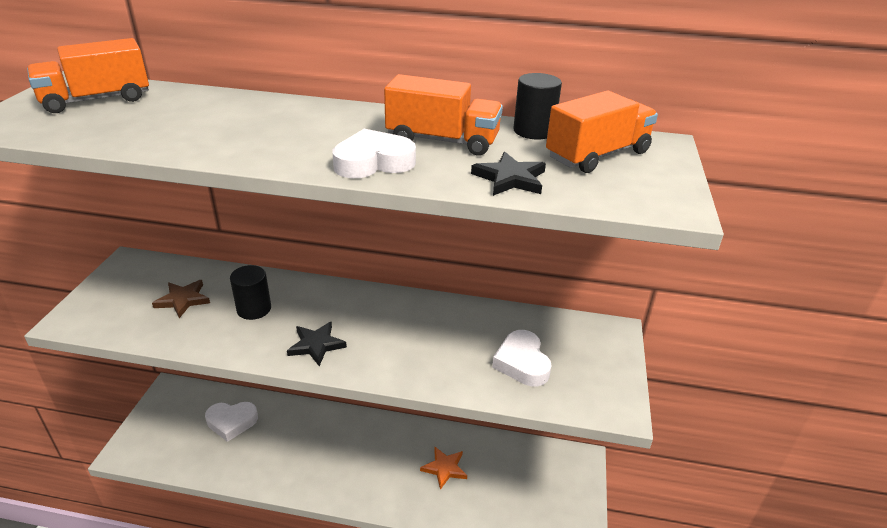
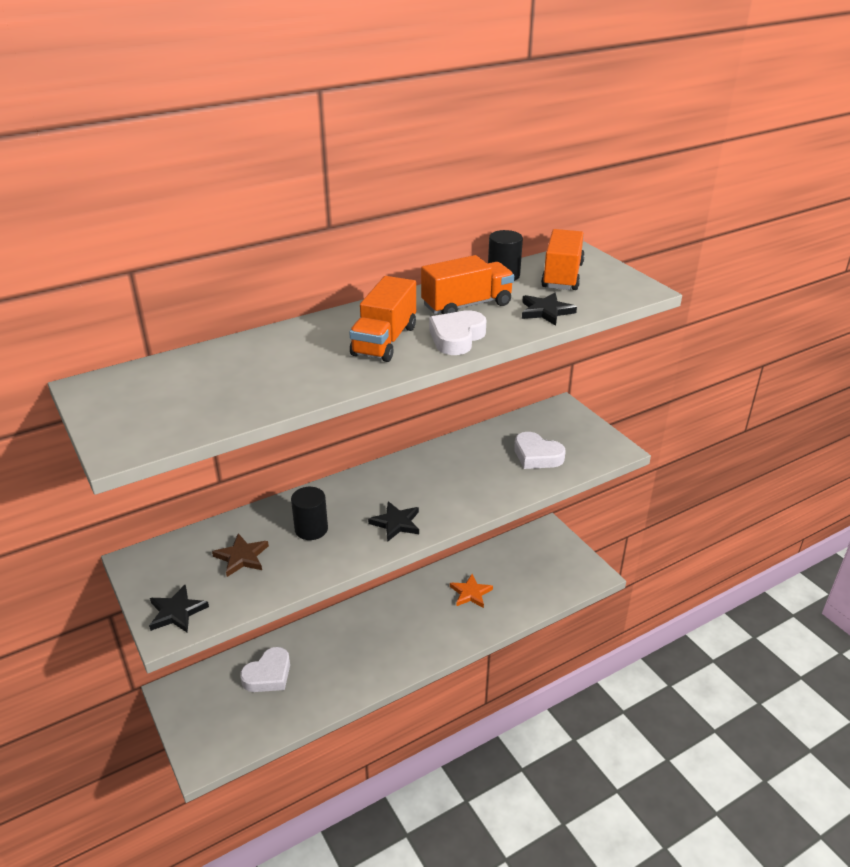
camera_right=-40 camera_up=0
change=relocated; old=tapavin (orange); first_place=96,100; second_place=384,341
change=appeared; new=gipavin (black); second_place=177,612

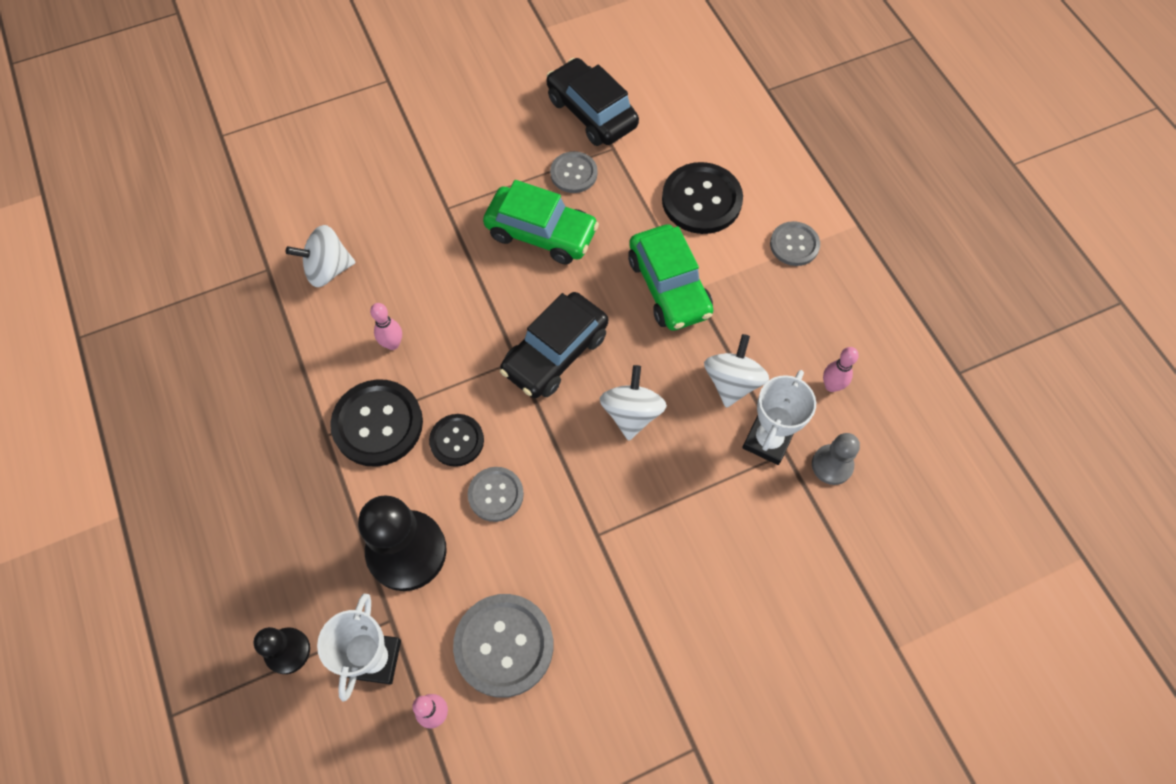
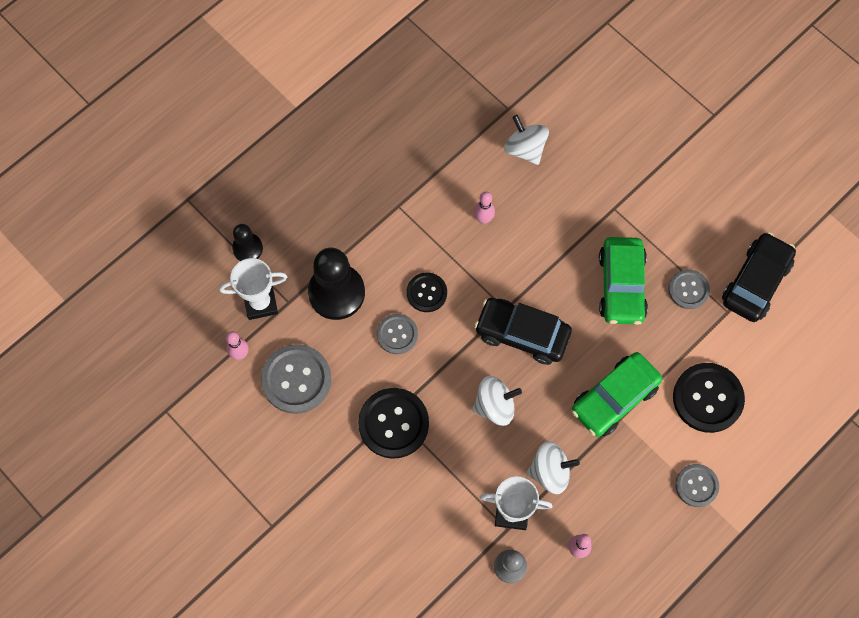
camera_right=70 camera_up=5
change=relocated; old=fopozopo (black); first_place=378,424; second_place=393,423

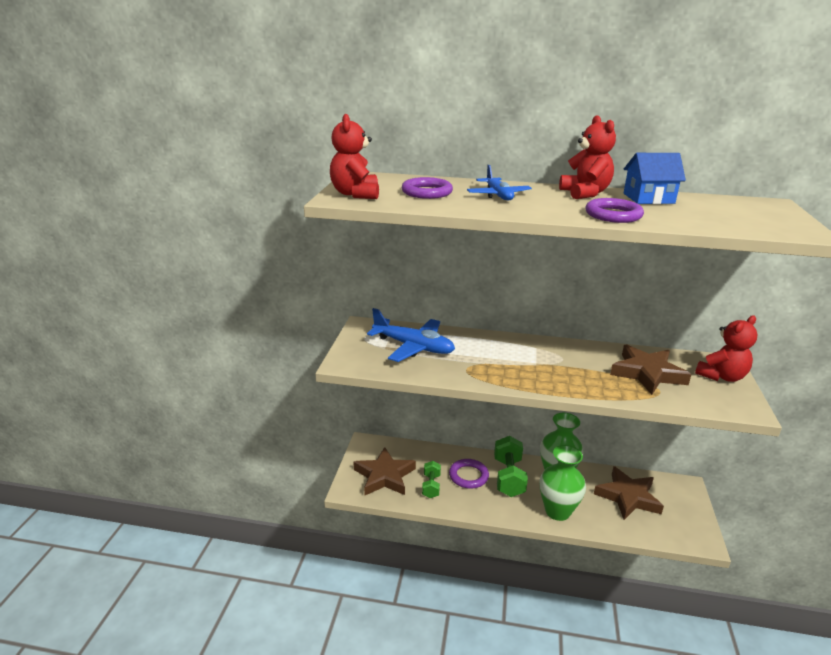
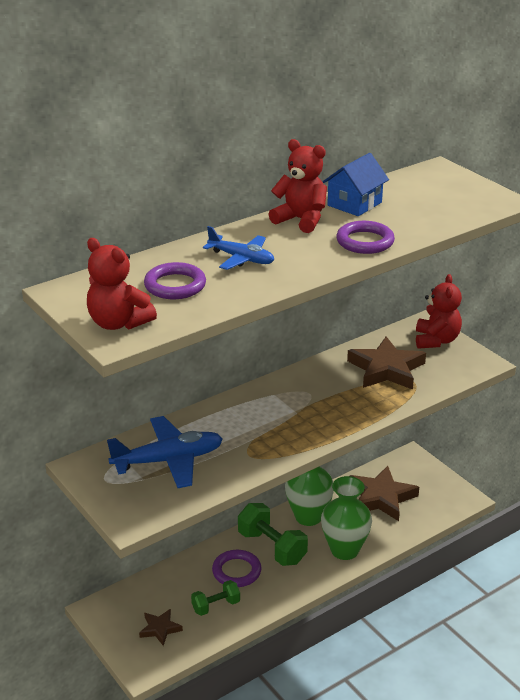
camera_right=-45 camera_up=5
change=size; old=gipavin (brown); first_place=384,476; second_place=160,629; factor=0.53
change=spun; old=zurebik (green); first_place=431,486; second_place=216,606; degrees=-75

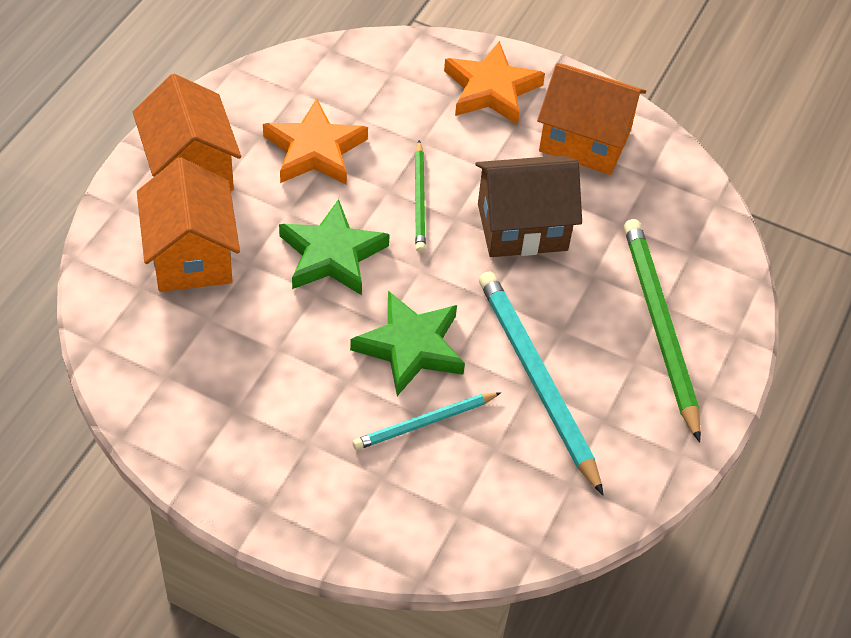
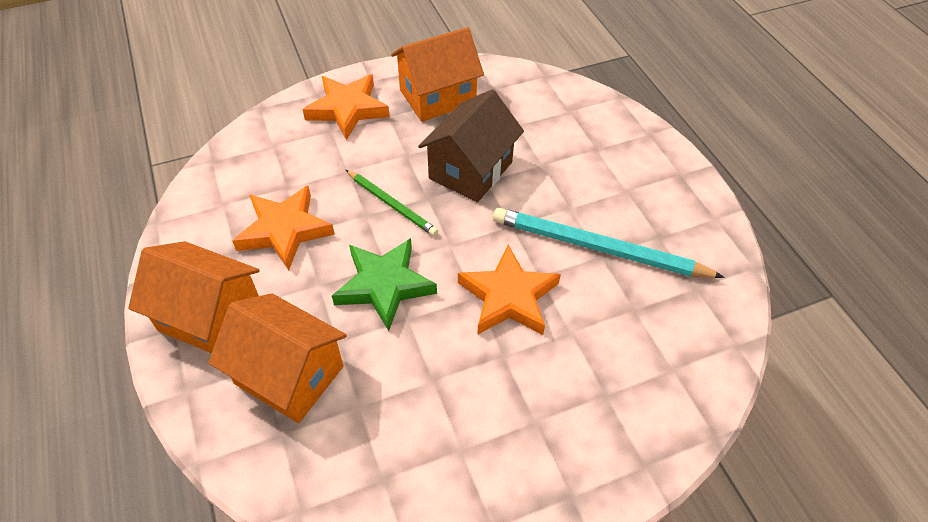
camera_right=-45 camera_up=0
change=missing; old=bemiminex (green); first_place=659,327
change=colour; old=gipavin (green); new=gipavin (orange); first_place=410,347; second_place=508,297
change=missing; old=bemiminex (turquoise); first_place=424,423

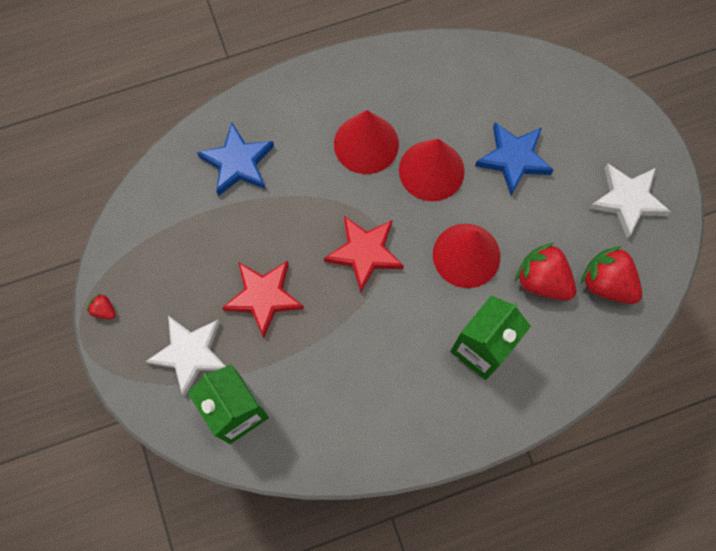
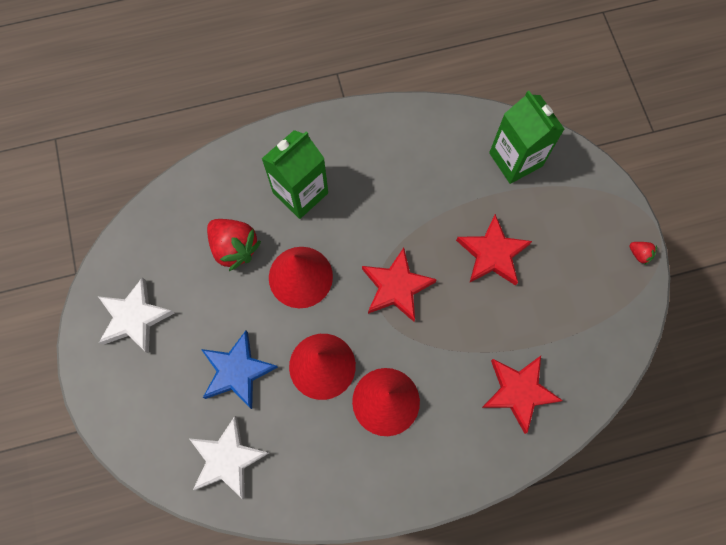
camera_right=-175 camera_up=0
change=colour; old=gipavin (blue); new=gipavin (red); first_place=238,163; second_place=518,391
change=missing; old=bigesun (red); first_place=606,283
change=relocated; old=gipavin (white); first_place=190,353; second_place=227,459

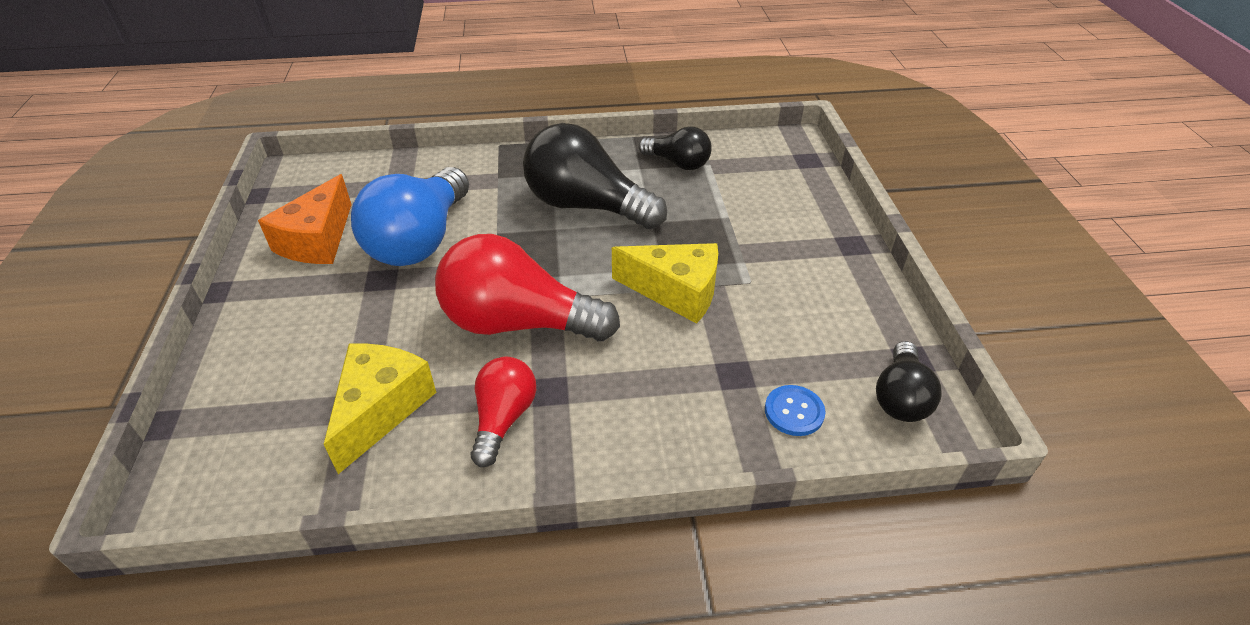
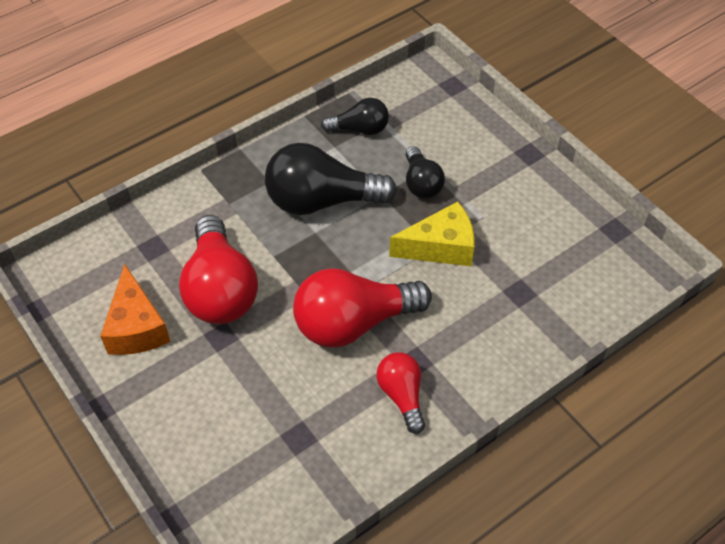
camera_right=-30 camera_up=10
change=colour; old=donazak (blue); new=donazak (red); first_place=420,240; second_place=220,289
change=relocated; old=donazak (black); first_place=900,397; second_place=421,183
change=missing; old=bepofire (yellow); first_place=381,409
change=missing; old=fopozopo (blue); first_place=794,412

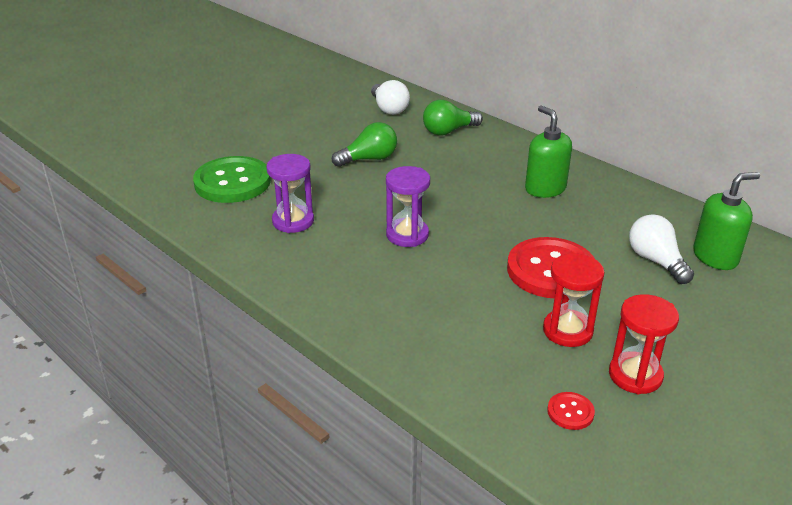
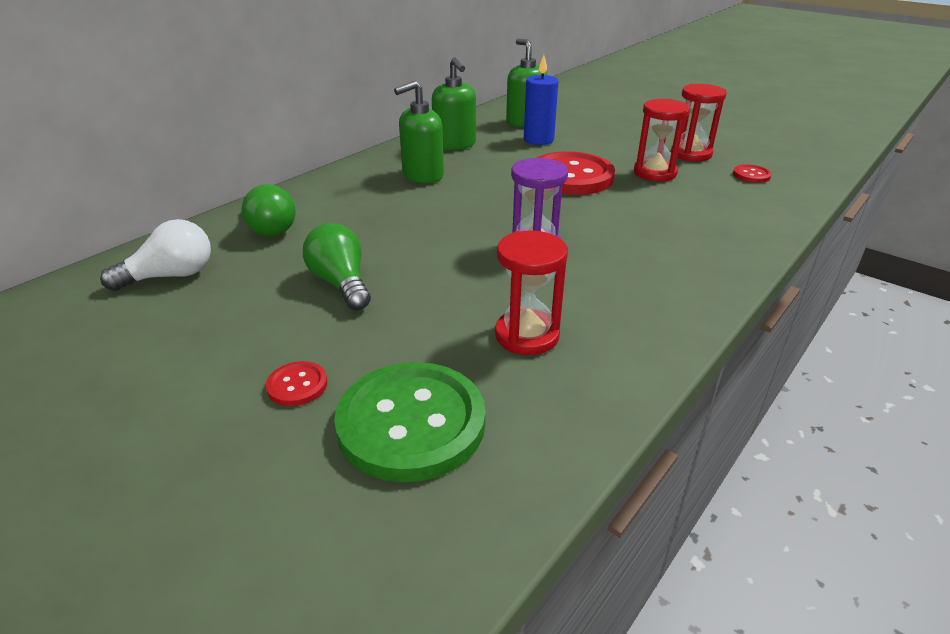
camera_right=-95 camera_up=0
change=colour; old=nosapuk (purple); new=nosapuk (red); first_place=293,221; second_place=527,335
change=exchanged; old=donazak (white); new=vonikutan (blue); first_place=656,261; second_place=538,140
change=appeared; new=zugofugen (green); second_place=454,144
change=appeared; new=fopozopo (red); second_place=297,385

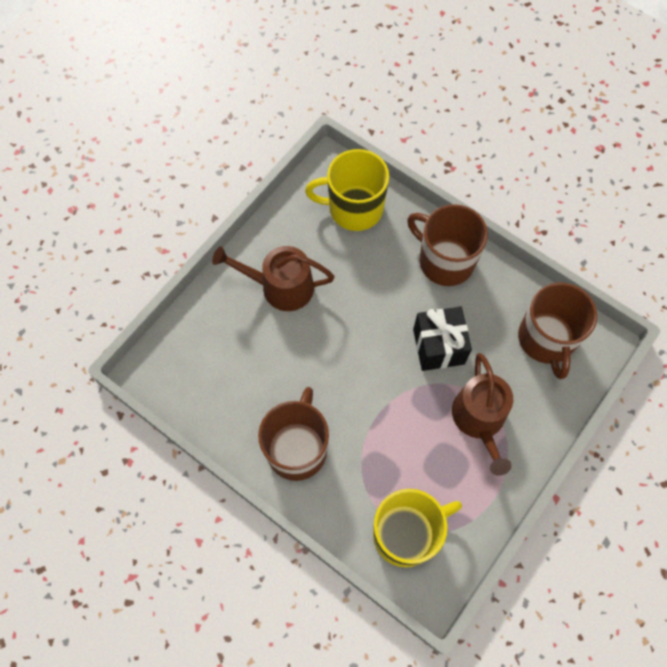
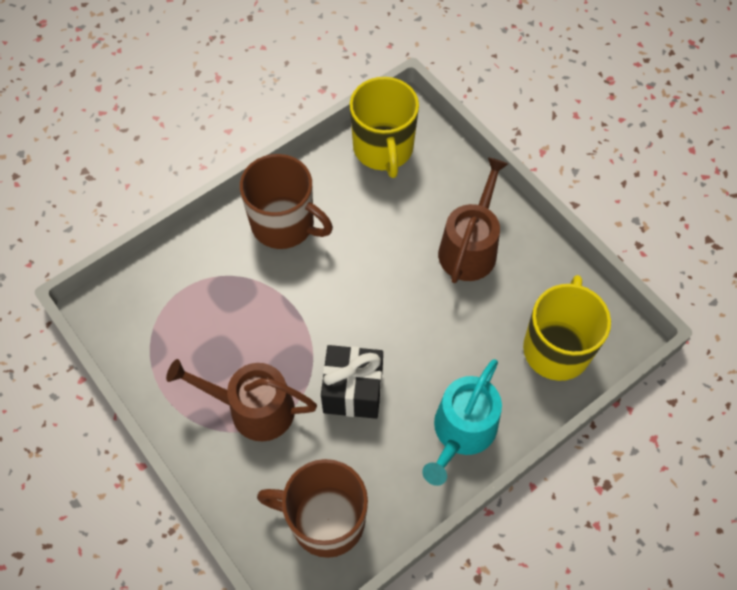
camera_right=105 camera_up=-5
change=exchanged; old=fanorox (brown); new=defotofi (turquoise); first_place=444,261; second_place=461,432
change=relocated; old=fanorox (yellow); first_place=406,533; second_place=383,149

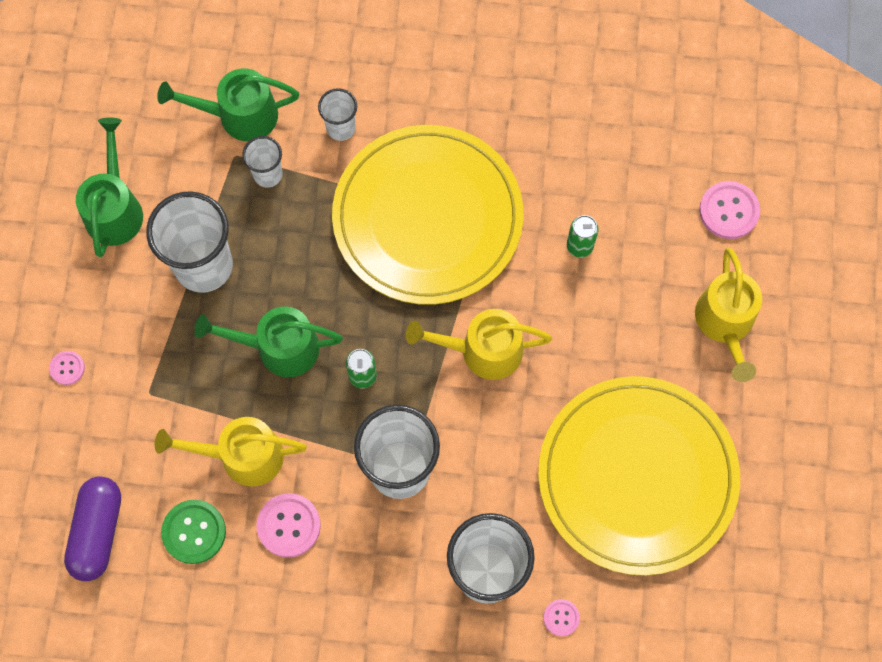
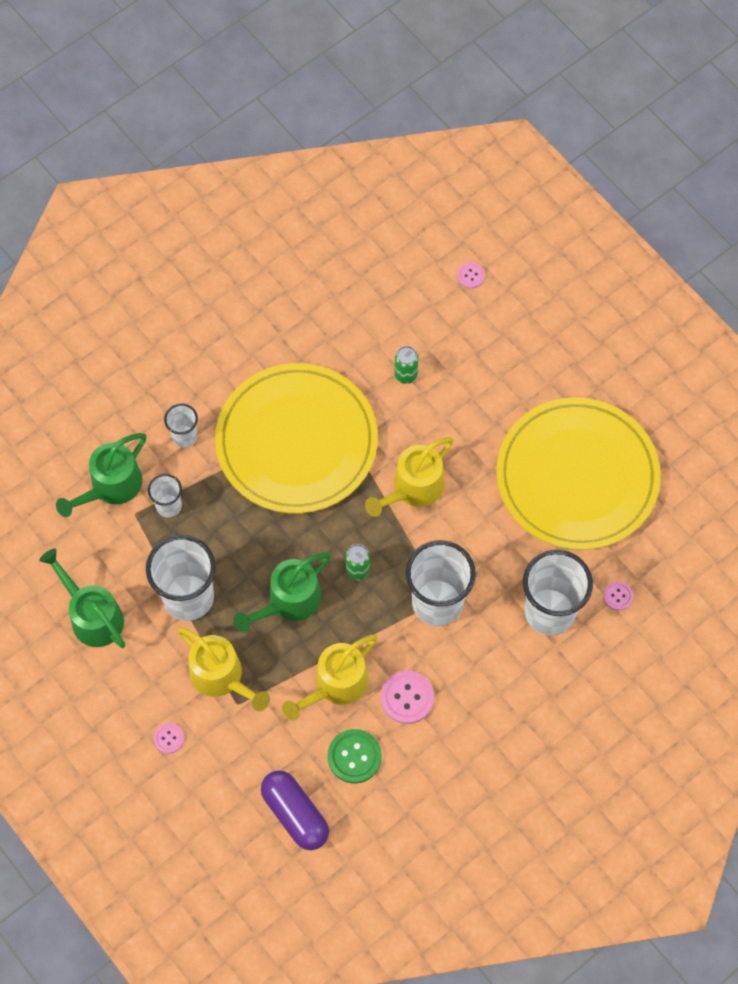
camera_right=-45 camera_up=-5
change=size; old=fopozopo (pink); first_place=729,211; second_place=471,276; factor=0.56
change=relocated; old=defotofi (yellow); first_place=725,324; second_place=222,677

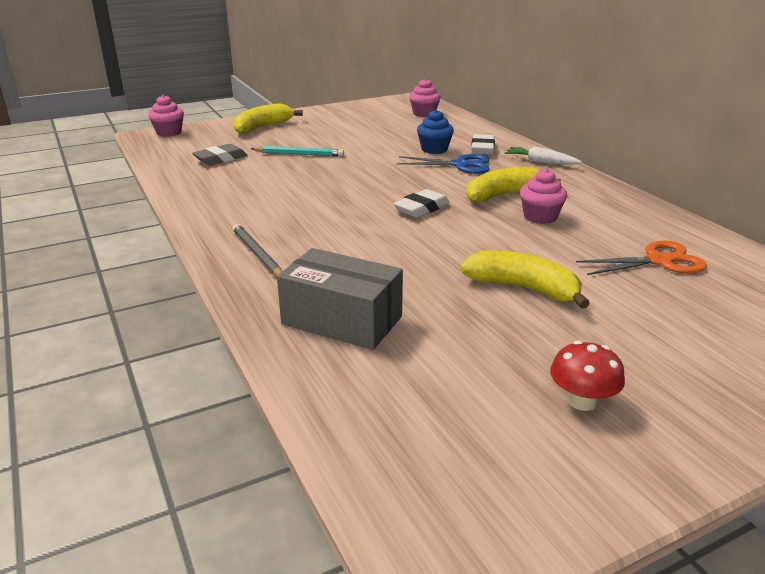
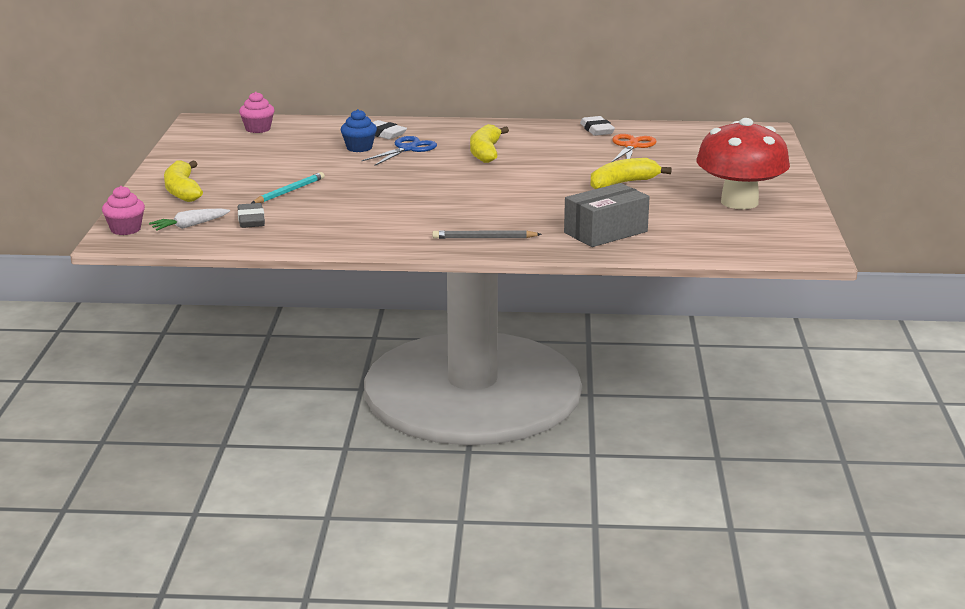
camera_right=-60 camera_up=-5
change=relocated; old=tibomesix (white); first_place=540,162; second_place=189,226
change=missing; old=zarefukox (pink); first_place=540,217
change=relocated; old=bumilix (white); first_place=421,208; second_place=597,130
change=size; old=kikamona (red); first_place=582,401; second_place=739,202; factor=2.33

